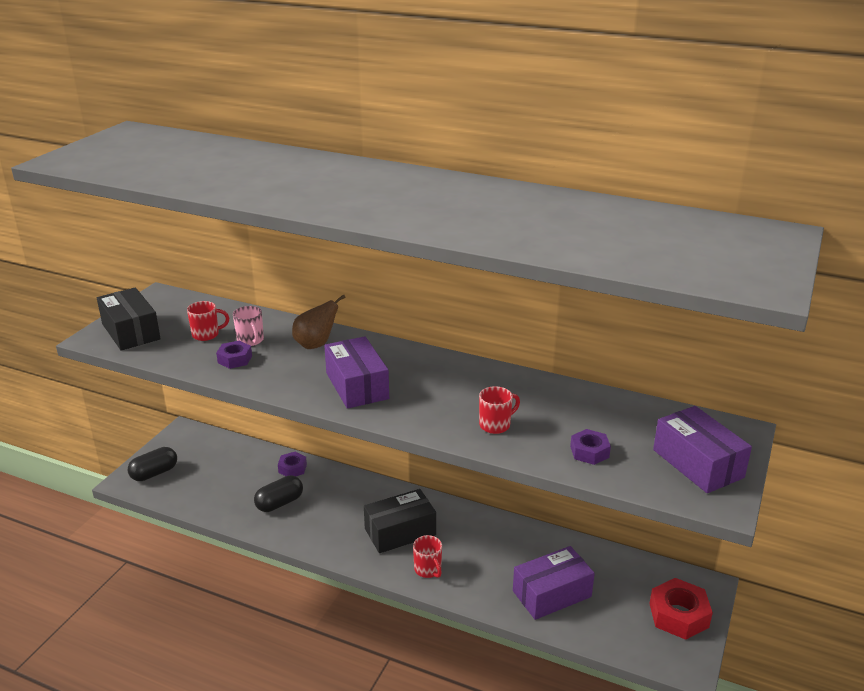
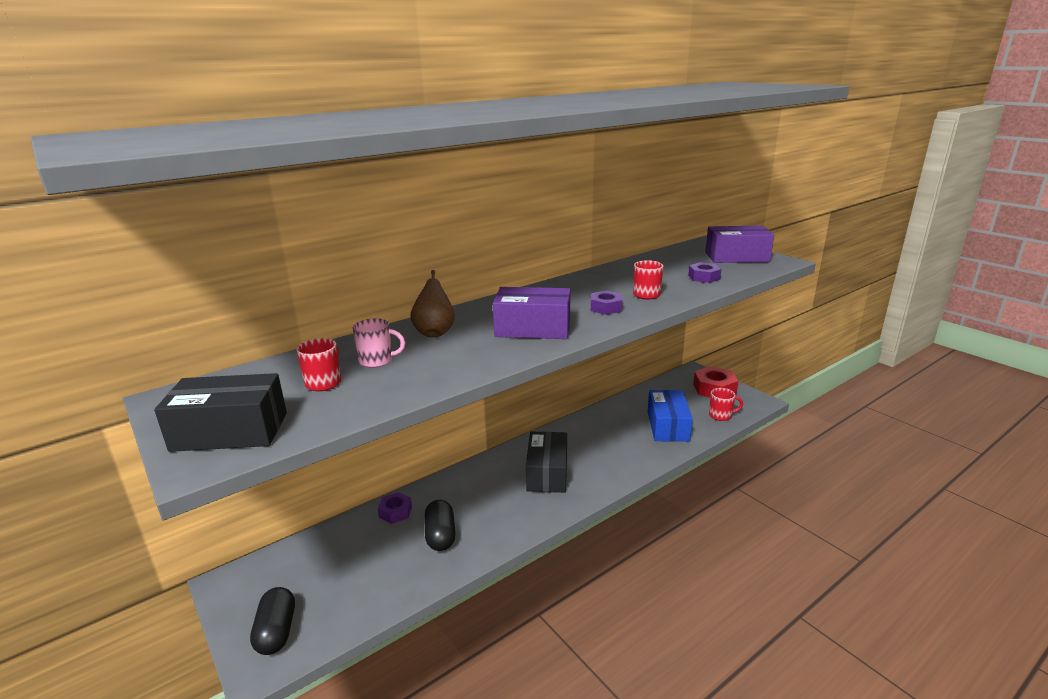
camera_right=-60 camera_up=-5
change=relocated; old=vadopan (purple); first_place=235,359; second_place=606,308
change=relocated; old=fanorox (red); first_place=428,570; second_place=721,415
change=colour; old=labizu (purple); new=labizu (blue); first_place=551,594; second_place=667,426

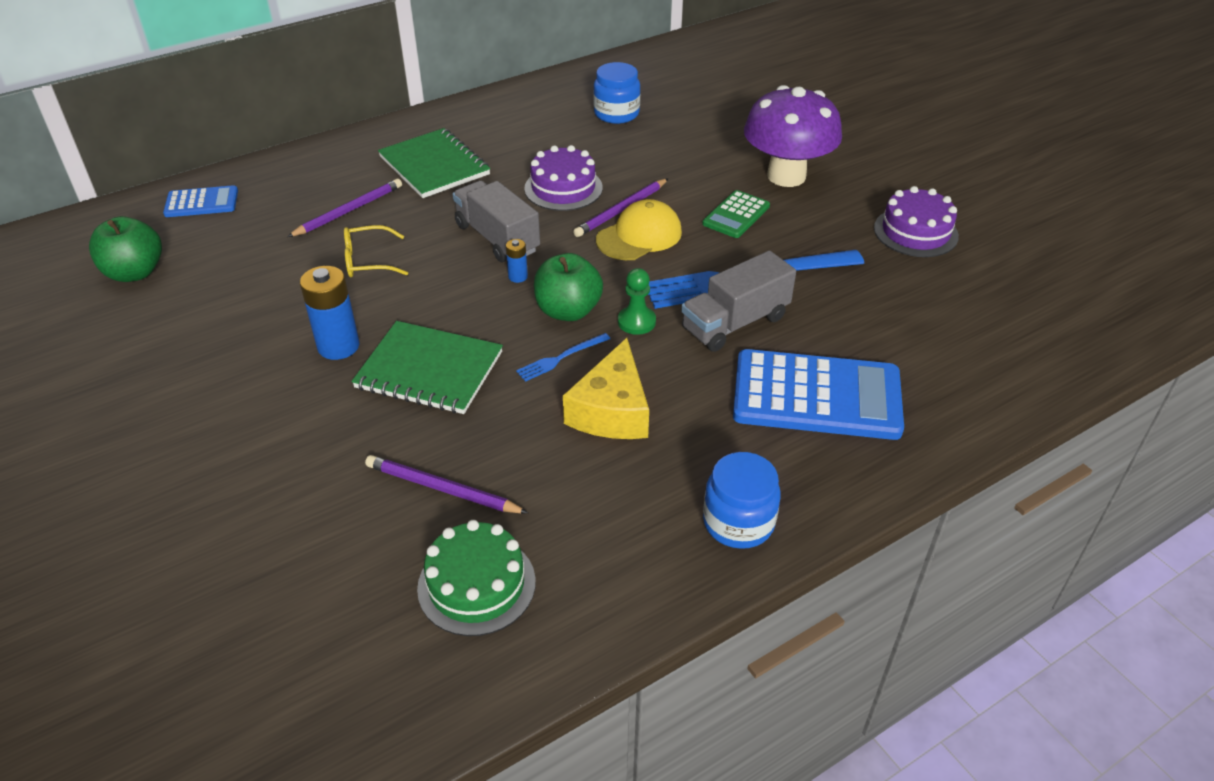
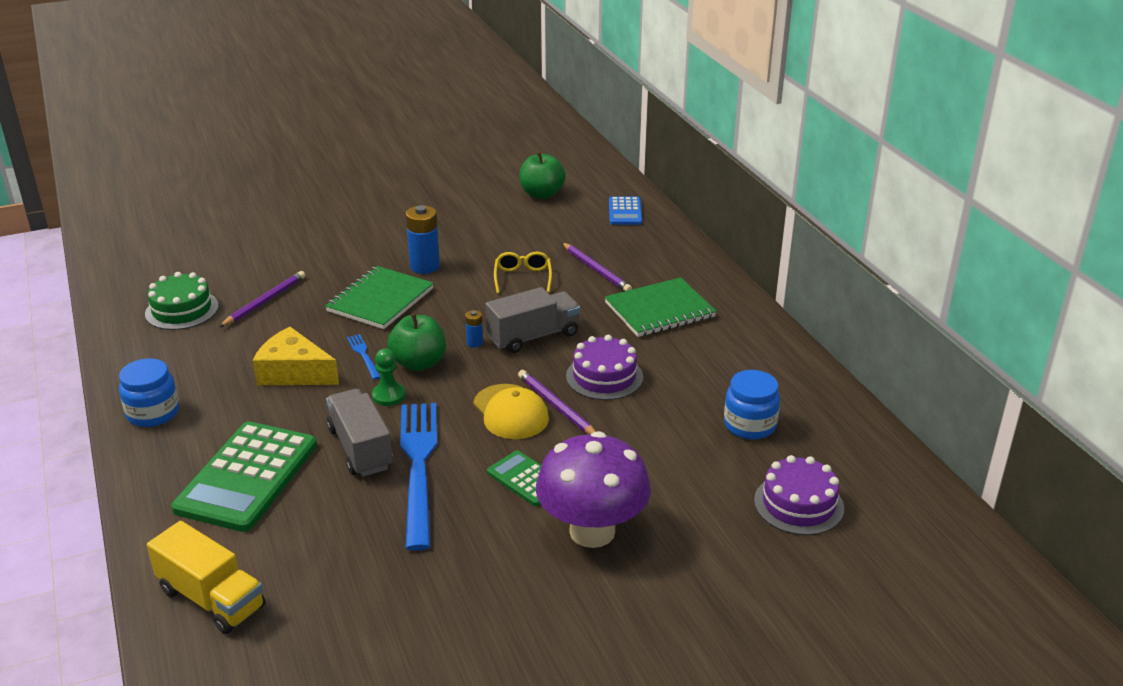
camera_right=100 camera_up=-10
change=relocated; old=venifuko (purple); first_place=915,232; second_place=798,504
change=colour; old=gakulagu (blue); new=gakulagu (green); first_place=816,396; second_place=247,477
change=appeared; new=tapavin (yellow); second_place=211,599

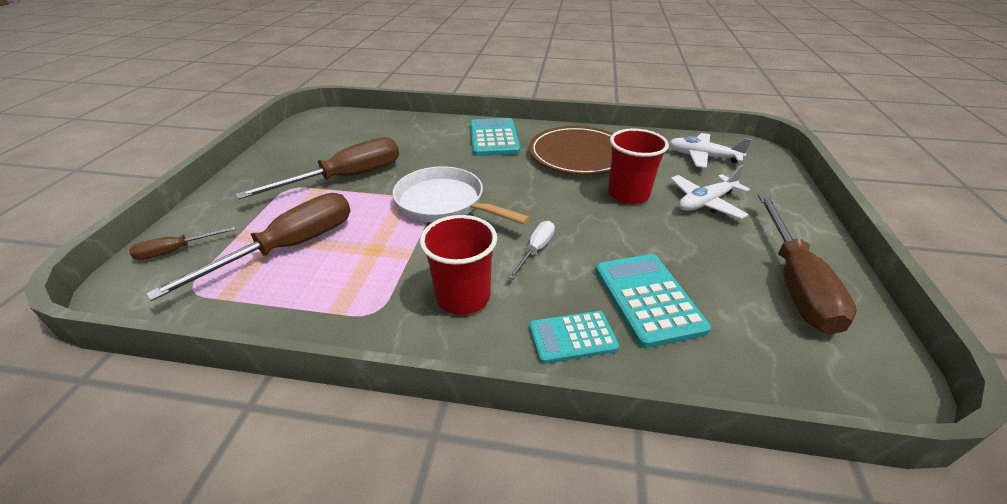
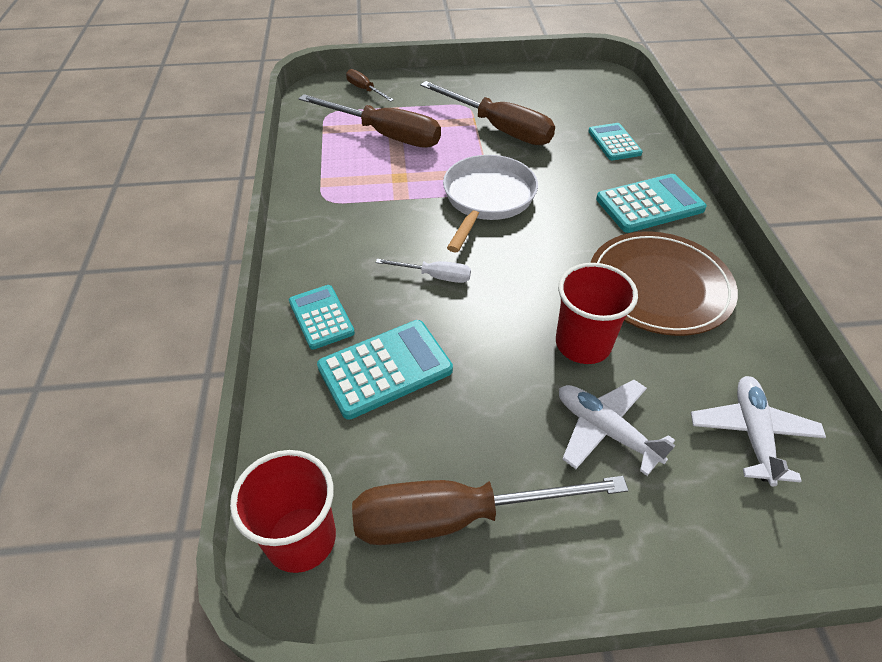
camera_right=75 camera_up=10
change=relocated; old=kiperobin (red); first_place=463,297; second_place=301,538
change=appeared; new=gakulagu (turquoise); second_place=614,142

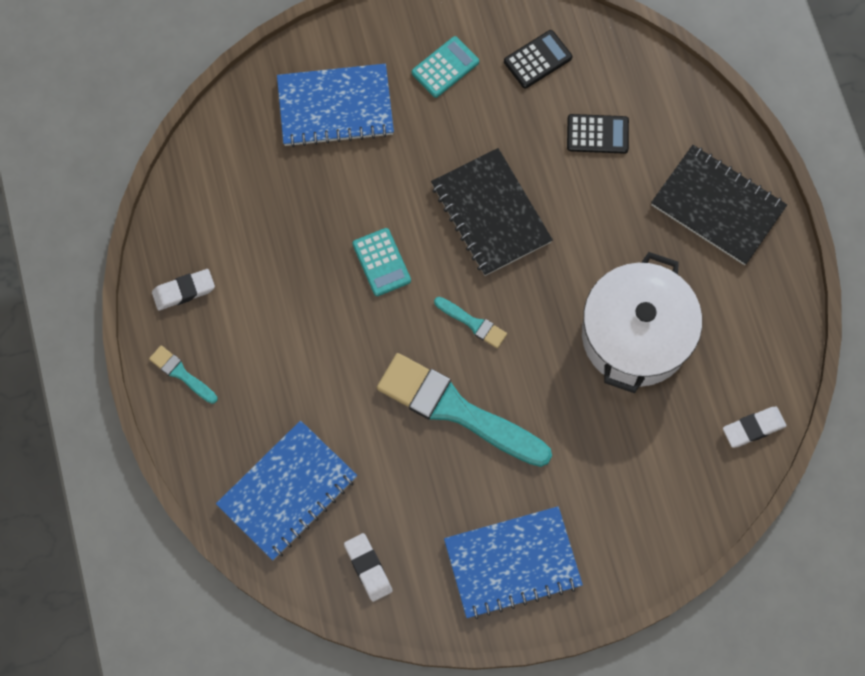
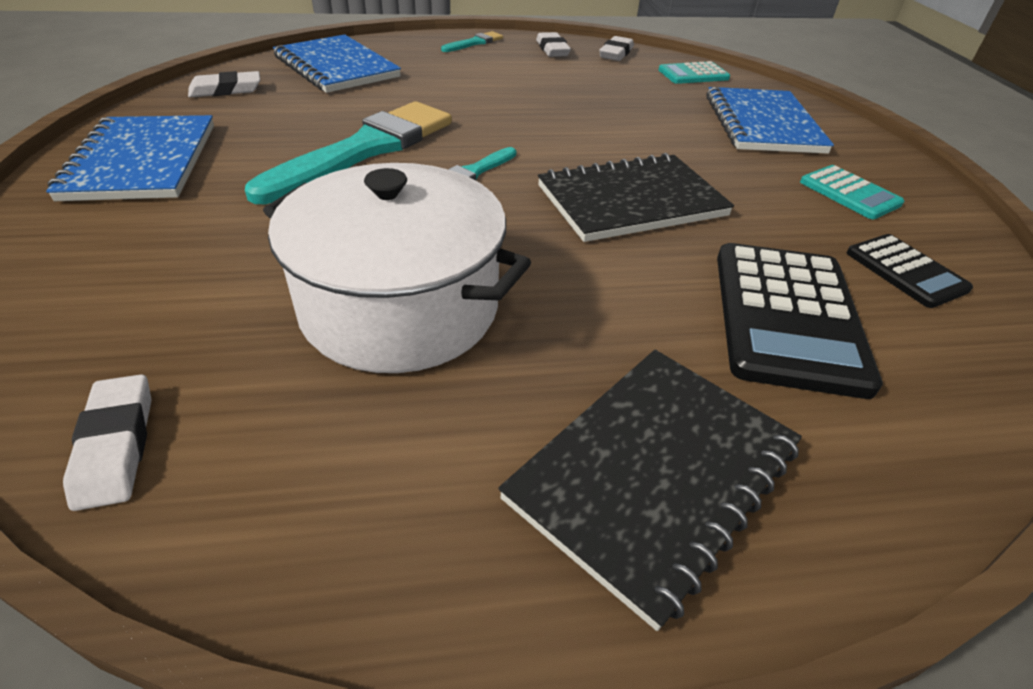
camera_right=95 camera_up=-30
change=size; old=gakulagu (black); first_place=597,134; second_place=787,317; factor=1.8
change=relocated; old=gakulagu (turquoise); first_place=381,262; second_place=693,74
change=appeared; new=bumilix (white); second_place=616,53

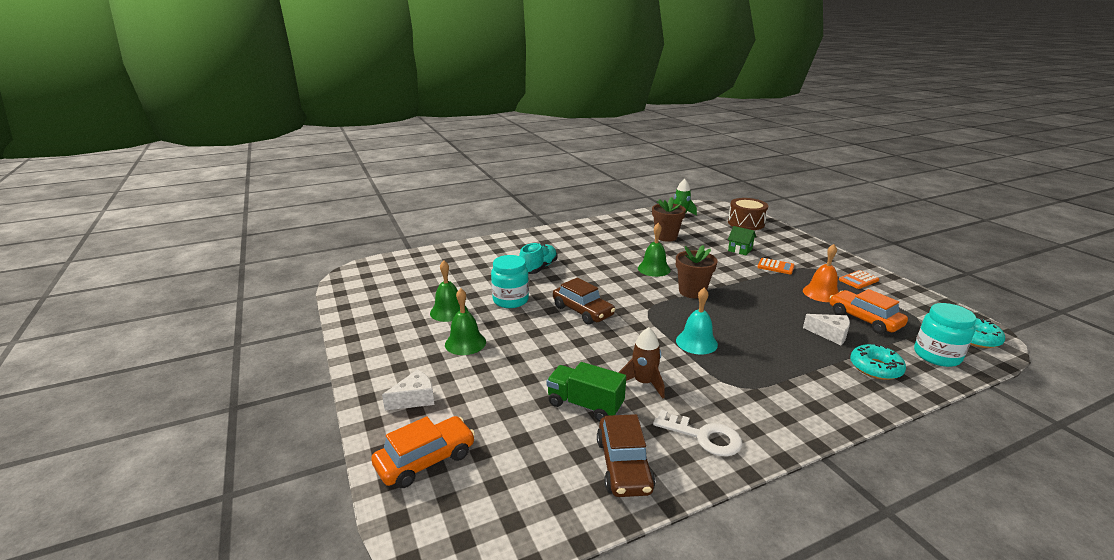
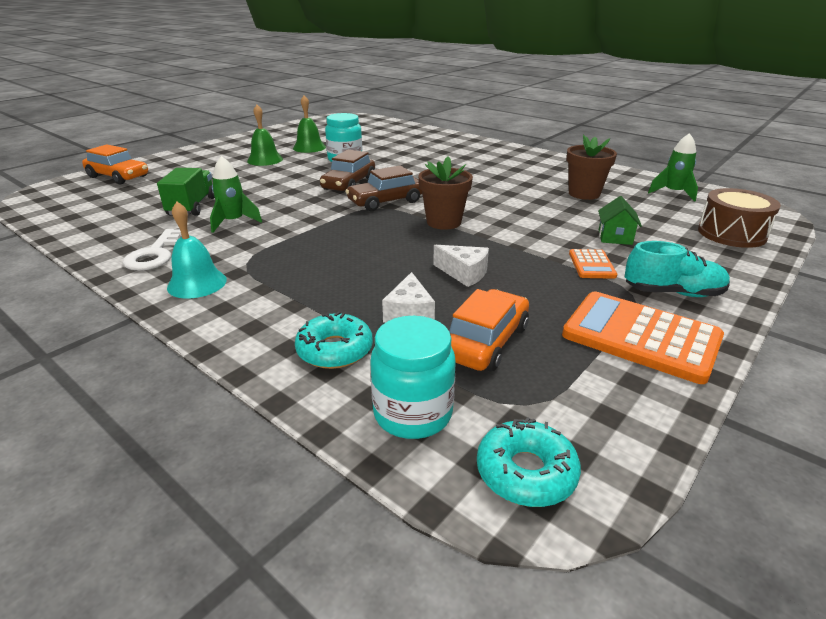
camera_right=65 camera_up=5
change=missing; old=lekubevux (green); first_place=654,269
change=relocated; old=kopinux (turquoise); first_place=538,268; second_place=672,293
change=missing; old=lekubevux (orange); first_place=821,293
change=size; old=gakulagu (orange); first_place=858,280; second_place=641,337; factor=2.04
change=relocated; old=lekubevux (turquoise); first_place=696,342; second_place=197,283
change=colour; old=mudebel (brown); new=mudebel (green); first_place=643,383; second_place=233,222
change=relocated; old=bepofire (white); first_place=414,399; second_place=464,273
change=relocated; old=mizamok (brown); first_place=624,465; second_place=386,202

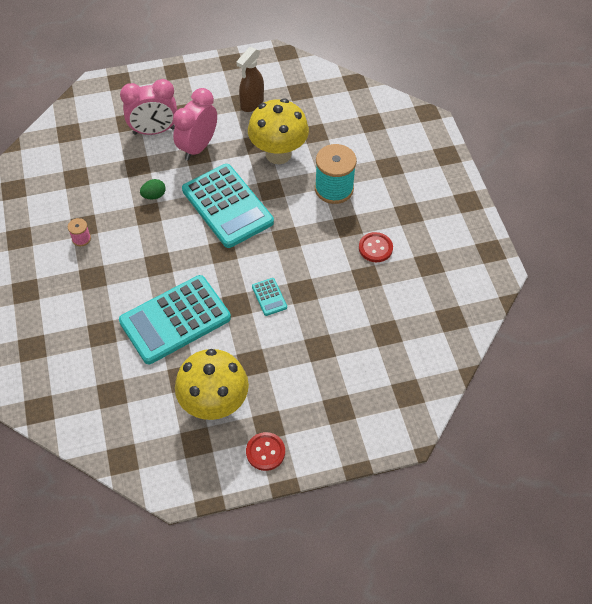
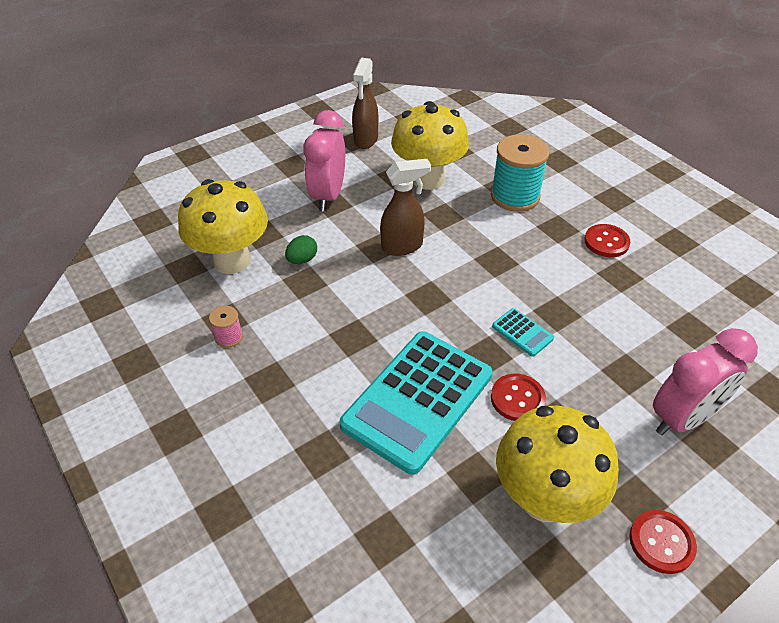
camera_right=-20 camera_up=-10
change=relocated; old=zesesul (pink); first_place=154,131; second_place=682,418
change=exchanged; old=gakulagu (turquoise); new=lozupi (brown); first_place=227,206; second_place=402,246
change=appeared; new=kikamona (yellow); second_place=232,261
change=appeared; new=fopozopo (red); second_place=517,399

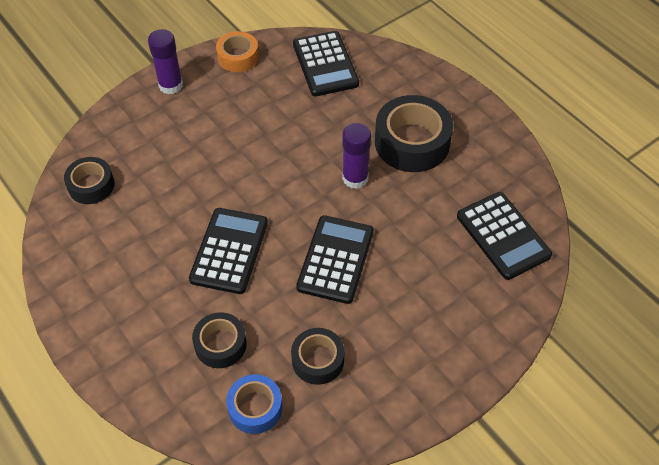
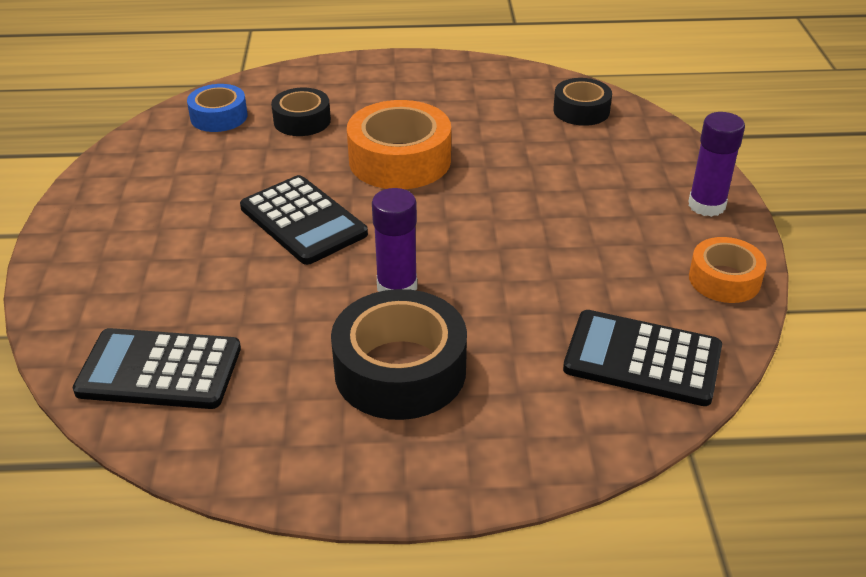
camera_right=125 camera_up=-15
change=exchanged; old=gakulagu (black); new=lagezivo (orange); first_place=229,251; second_place=400,160
change=missing; old=lagezivo (black); first_place=318,360

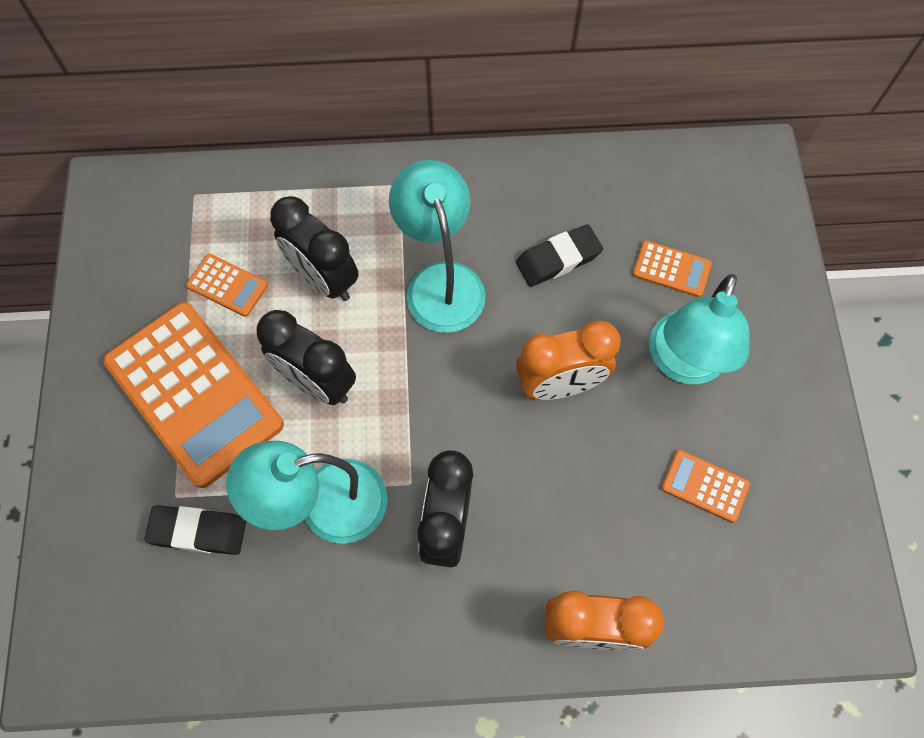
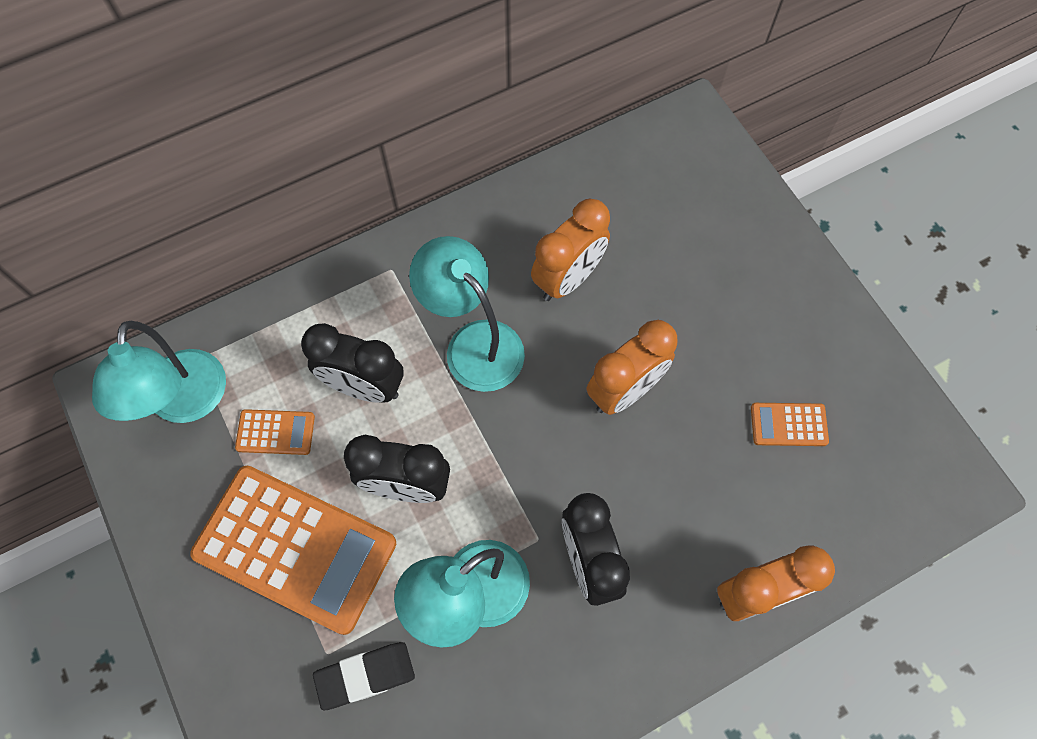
camera_right=-25 camera_up=0
change=exchanged; old=bumilix (black); new=zesesul (orange); first_place=558,259; second_place=568,278
change=missing; old=gakulagu (orange); first_place=671,269
change=relocated; old=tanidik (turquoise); first_place=683,363; second_place=185,403

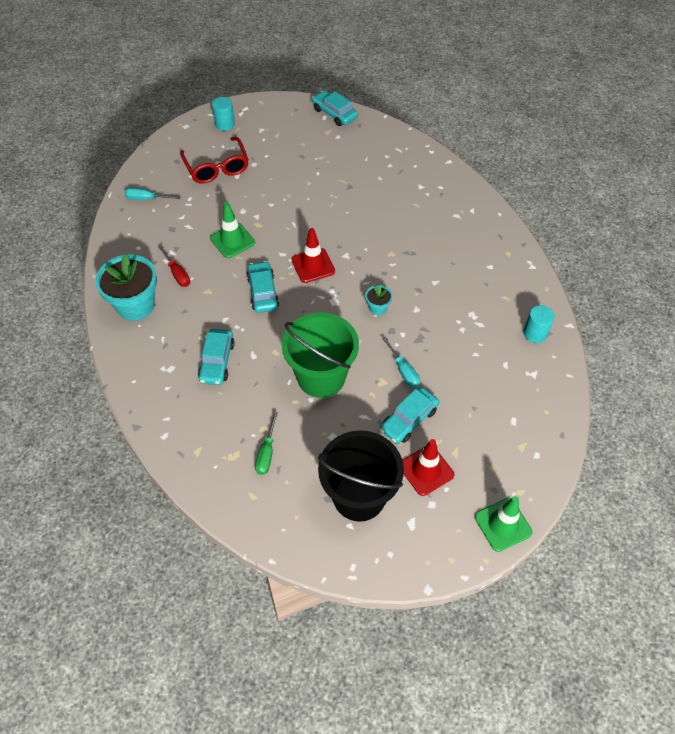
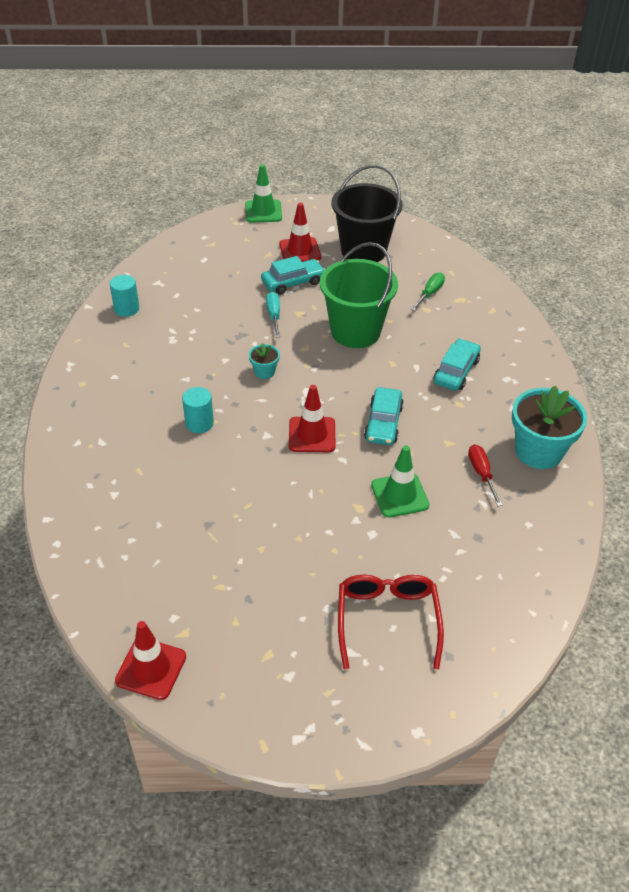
camera_right=-160 camera_up=-10
change=exchanged; old=mizamok (turquoise); new=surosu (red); first_place=334,113; second_place=151,668
change=relocated; old=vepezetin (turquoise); first_place=225,124; second_place=199,423
change=missing; old=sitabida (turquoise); first_place=146,199

